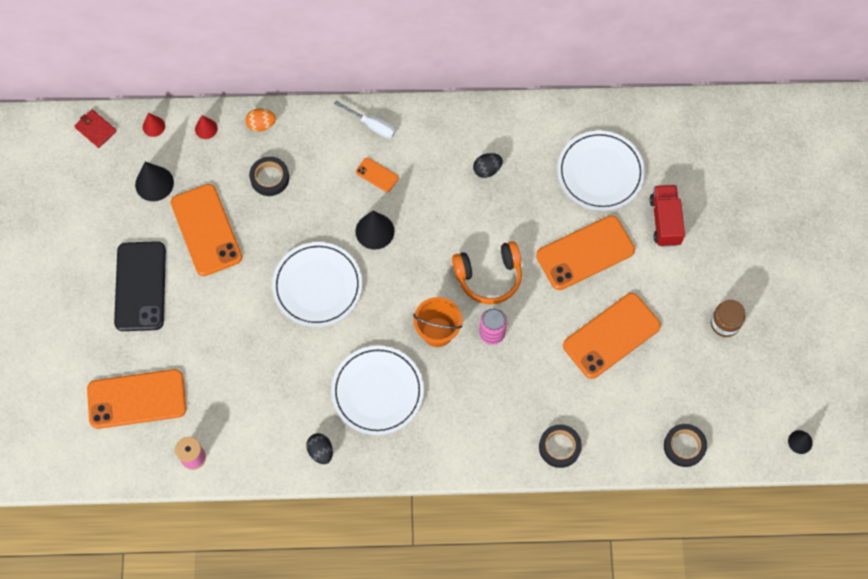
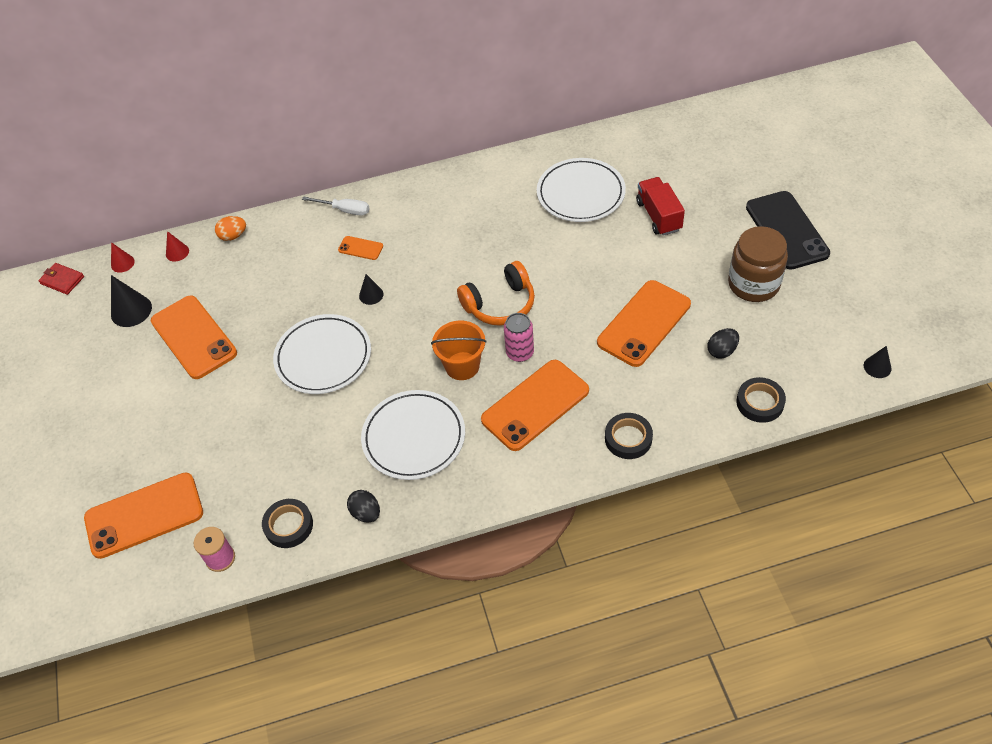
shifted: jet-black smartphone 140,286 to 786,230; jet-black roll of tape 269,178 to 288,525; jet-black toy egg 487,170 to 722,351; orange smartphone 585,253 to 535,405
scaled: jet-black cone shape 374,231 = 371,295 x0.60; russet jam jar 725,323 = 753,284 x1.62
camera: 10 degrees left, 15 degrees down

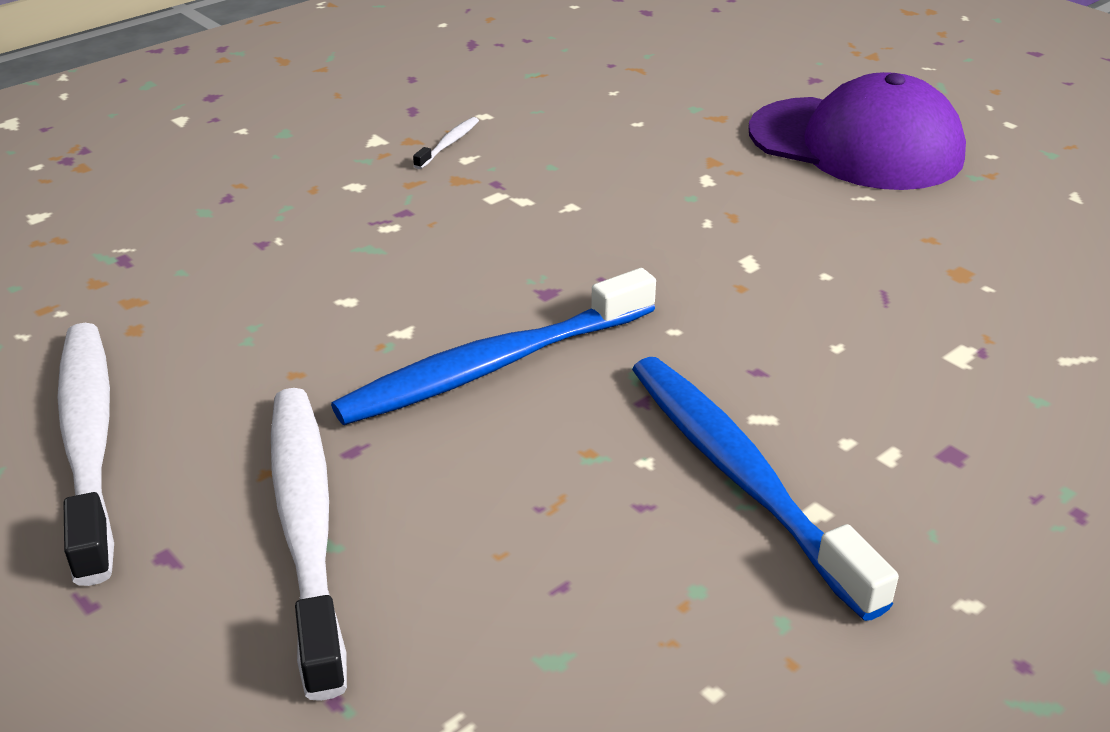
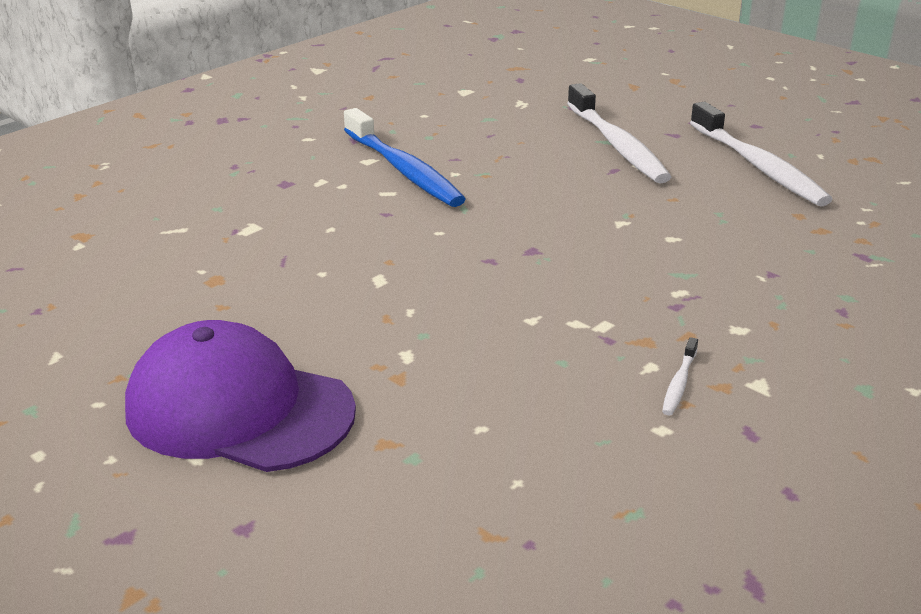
gone: cobalt toothbrush 494,365
camera: 175 degrees right, 5 degrees down

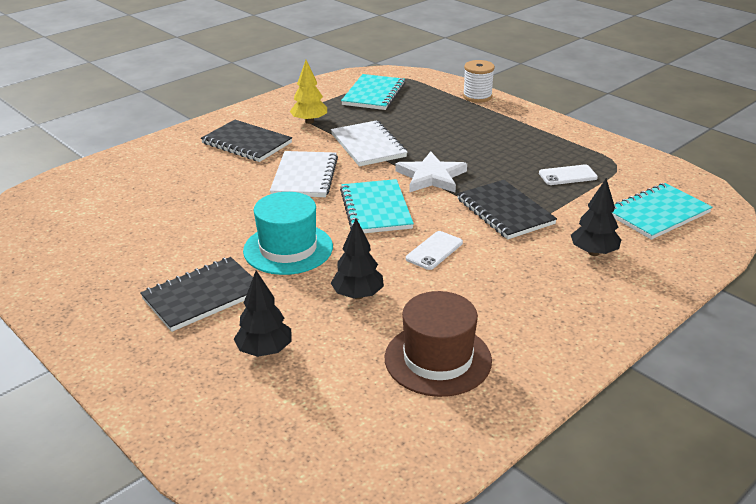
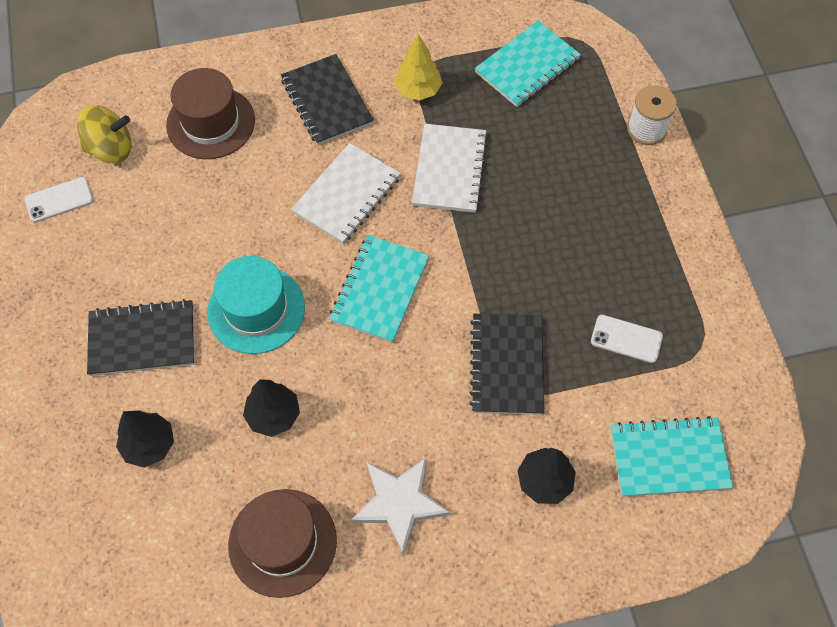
new: bright yellow spinning top 111,149; russet top hat 211,122
shifted: pure white star shape 431,177 to 399,503; pure white smartphone 434,251 to 59,200
camera: 30 degrees right, 30 degrees up

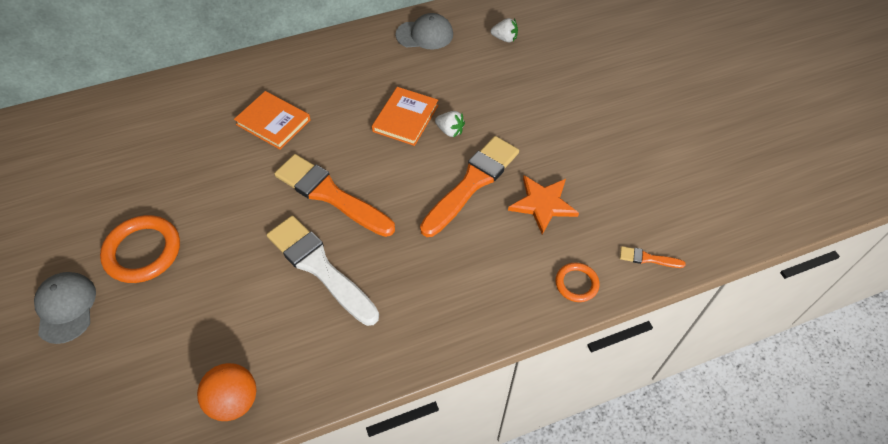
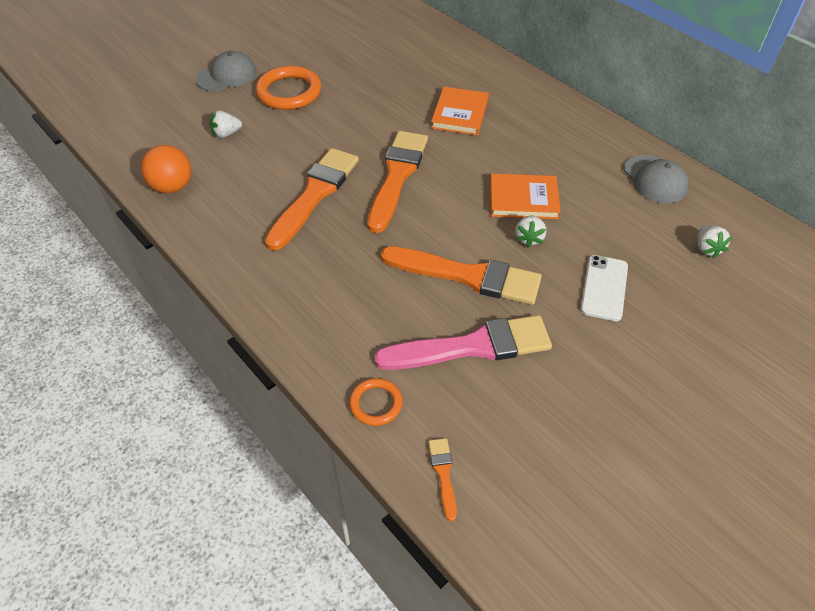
new: pure white toy strawberry 226,134; pure white smartphone 604,288
swapped: orange star shape 543,204 to pink brush 472,346
repainted: pure white brush 319,267 to orange brush 314,194
camera: 70 degrees right, 5 degrees down

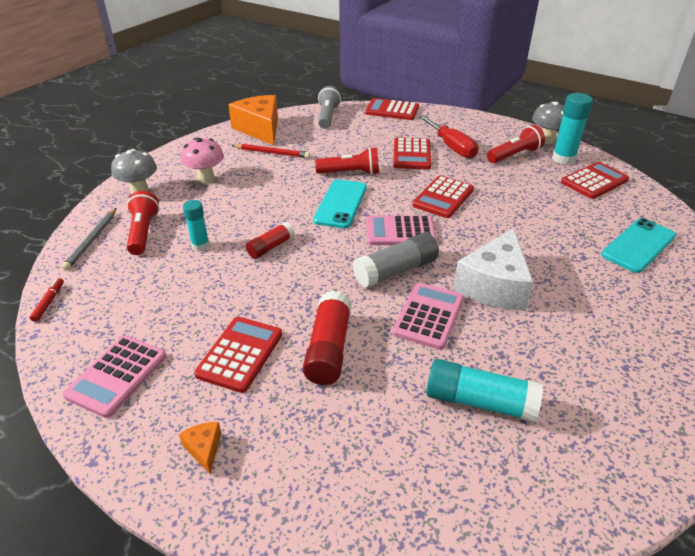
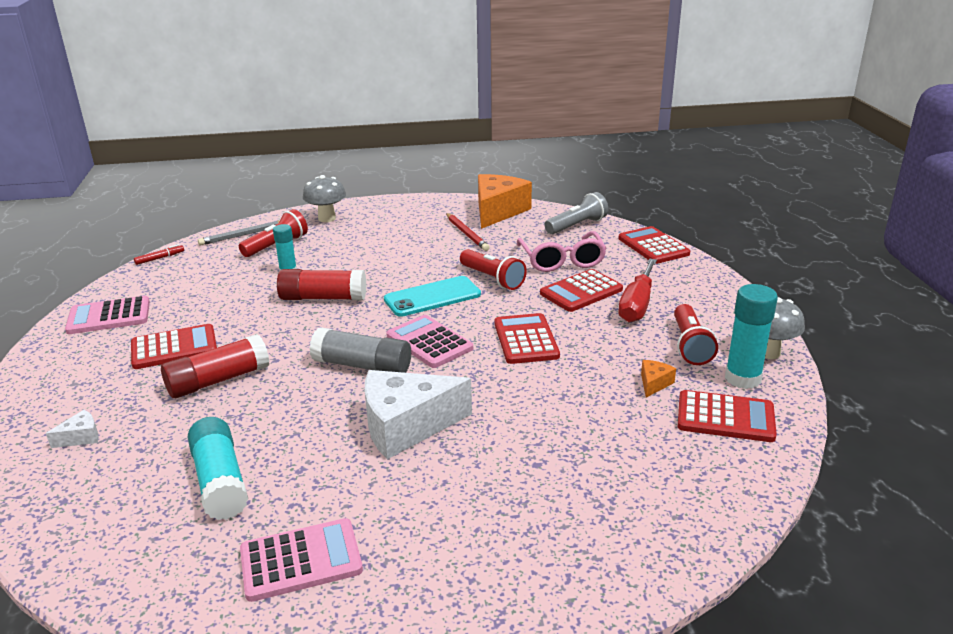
gone: pink mushroom 206,179; teal smartphone 638,245
new: pure white piece of cheese 81,437; pink eyeglasses 562,261
shifted: orange piece of cheese 204,449 to 654,383; pink pocket calculator 428,316 to 301,560
rotated: scarlet pocket calculator 443,197 = 525,340 90 degrees clockwise; scarlet torch 514,155 = 690,345 75 degrees clockwise
scaled: scarlet stick of glue 270,247 = 323,298 x1.61
camera: 50 degrees right, 10 degrees down

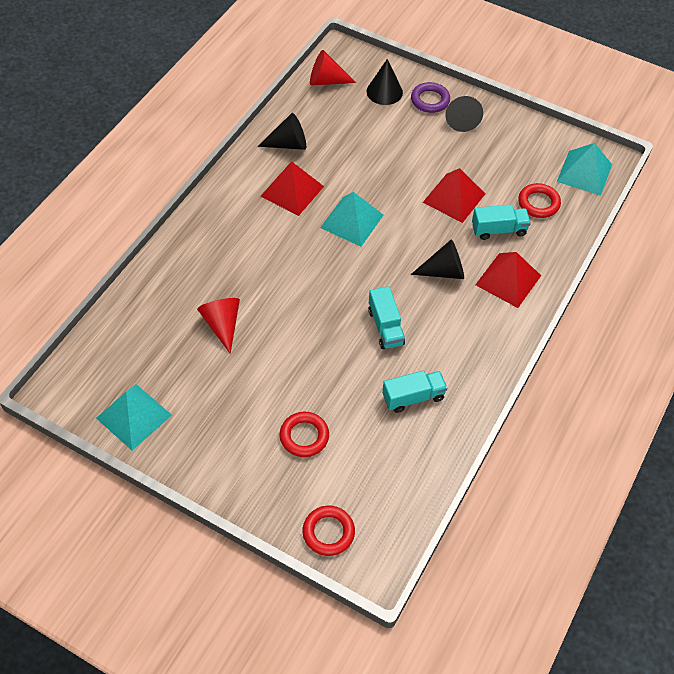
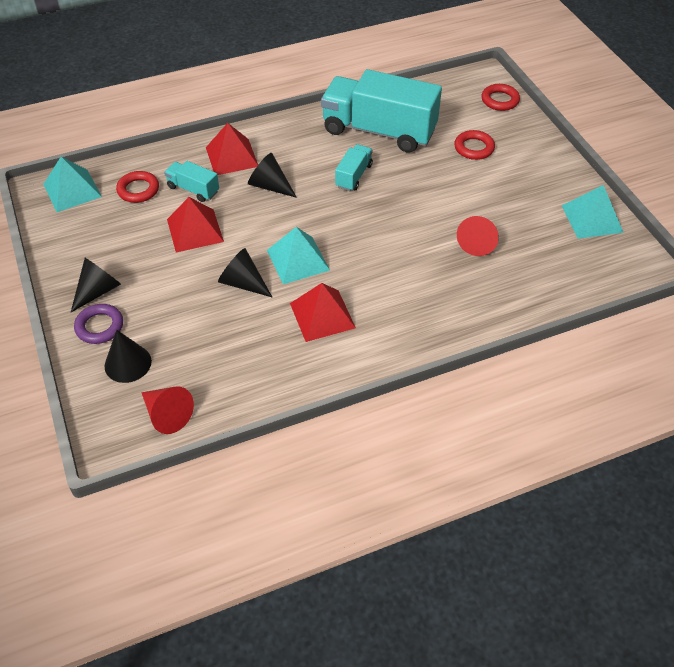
shifted: jet-black cone shape 288,144 to 243,283
scaled: teal truck 413,397 = 379,131 x2.22
camera: 140 degrees left, 5 degrees down

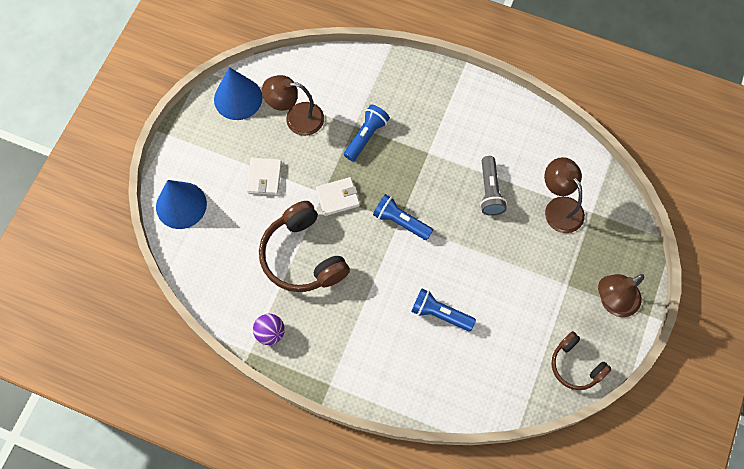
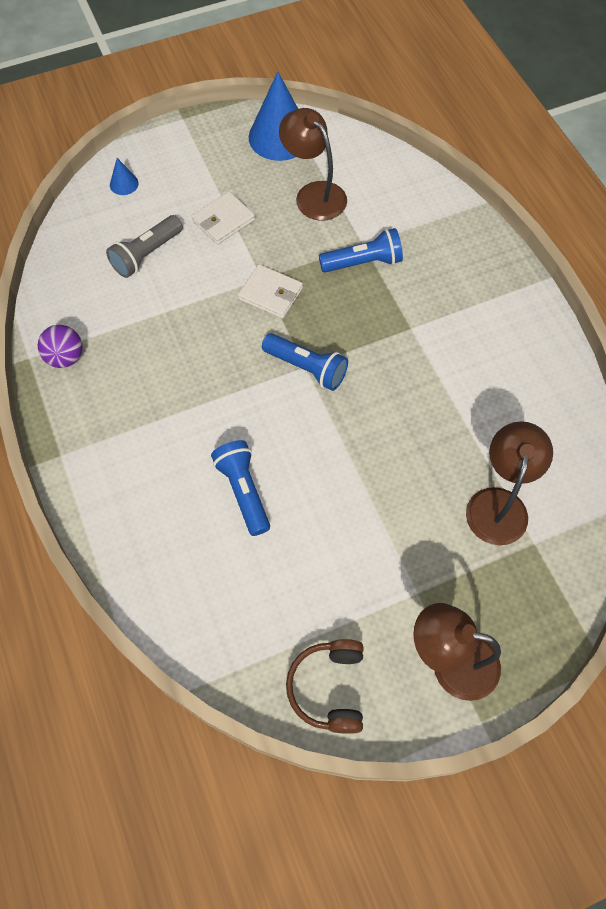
gone: russet headphones 303,256
shifted: grey torch 490,191 to 146,254
rotated: cobalt torch 401,222 = 306,368 135 degrees clockwise
scaled: cobalt cone shape 181,205 = 124,184 x0.44
camera: 45 degrees right, 5 degrees down

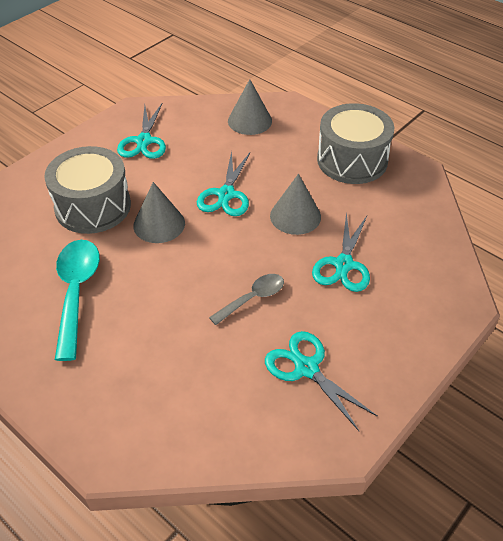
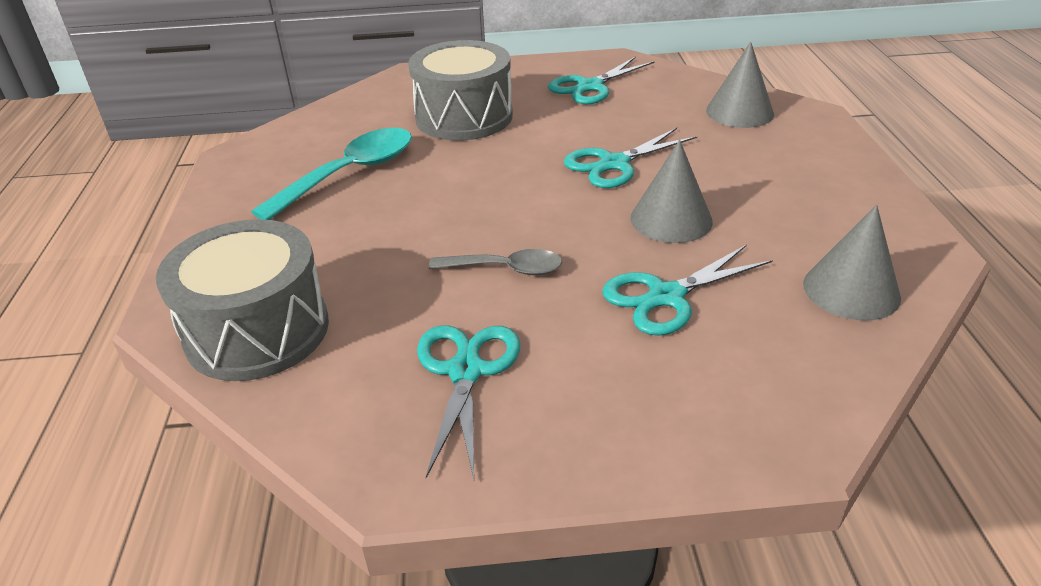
shifted: grey cone shape 159,224 to 851,290; grey drum 352,160 to 257,330
camera: 45 degrees right, 10 degrees down

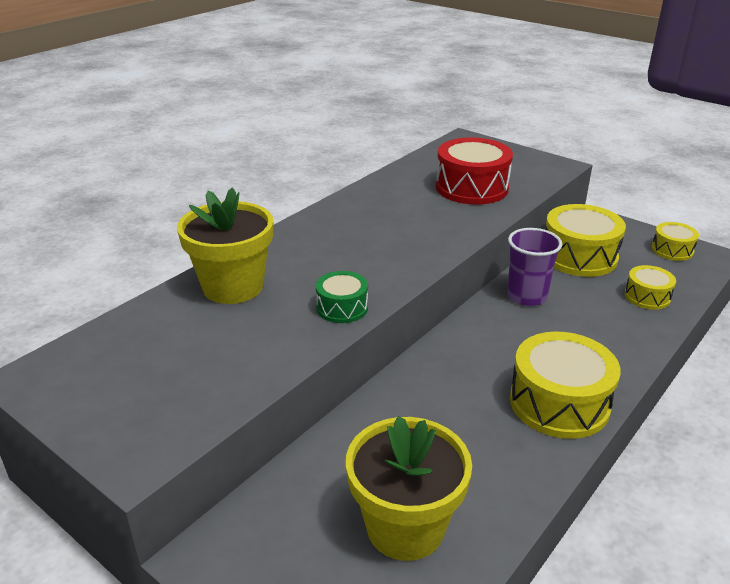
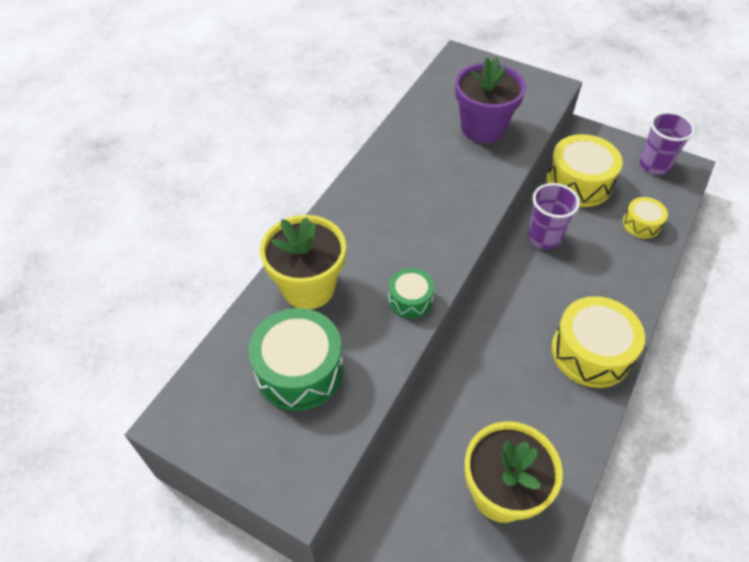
new: green drum 299,370
swapped: scarlet drum 472,188 to purple flower pot 483,128; bright yellow drum 672,250 to purple tumbler 654,165
camera: 10 degrees left, 20 degrees up

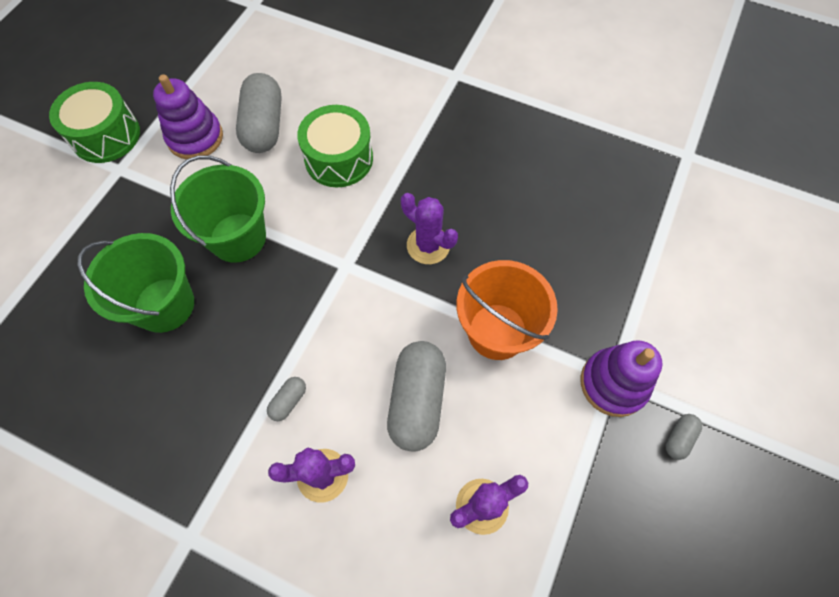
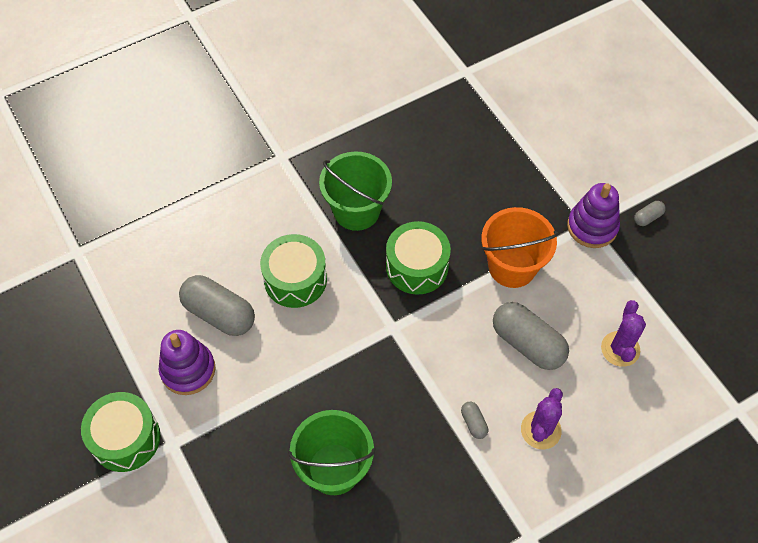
shifted: green sand bucket 238,237 to 356,210
swapped: purple cactus 428,245 to green drum 417,266
rotated: grey pill 679,438 = 647,217 75 degrees clockwise
camera: 55 degrees left, 5 degrees down

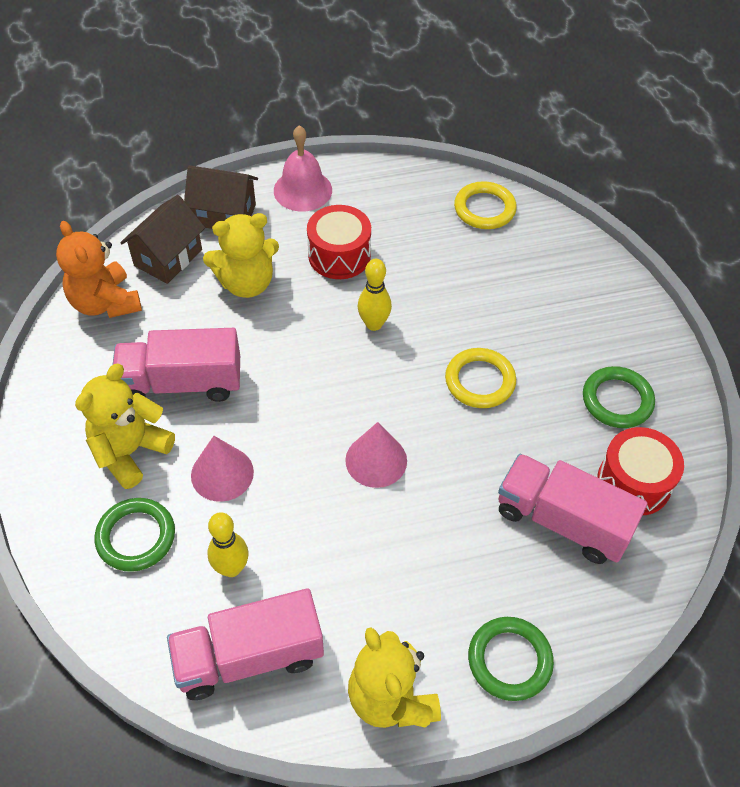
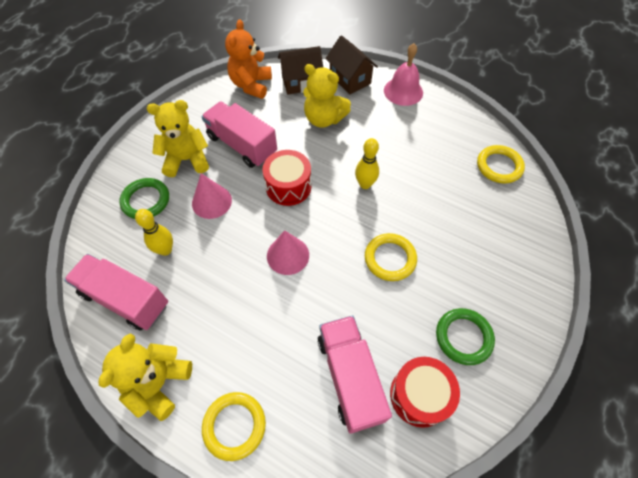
shifted: scarlet drum 339,255 to 288,186
repainted: green torus 509,660 to bright yellow torus 234,426
camera: 45 degrees right, 5 degrees up

